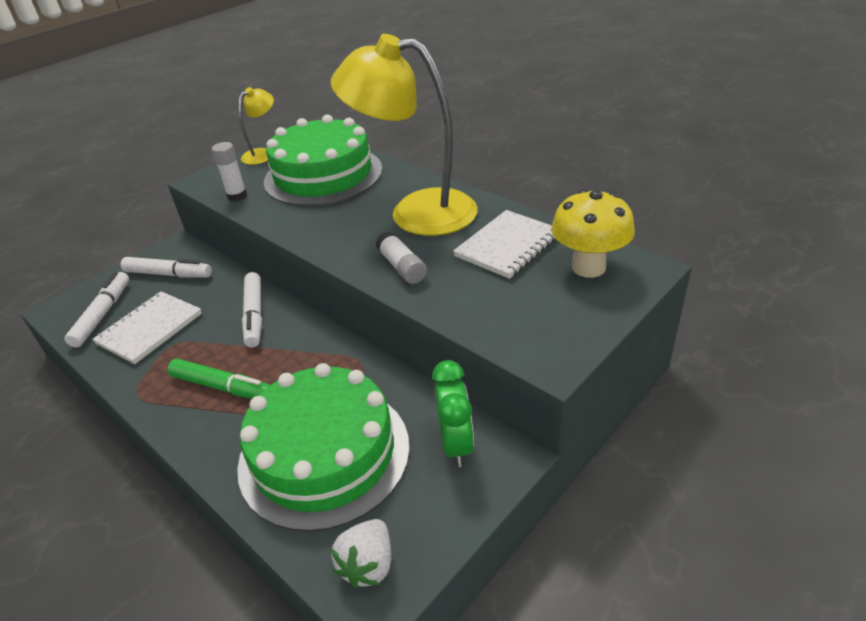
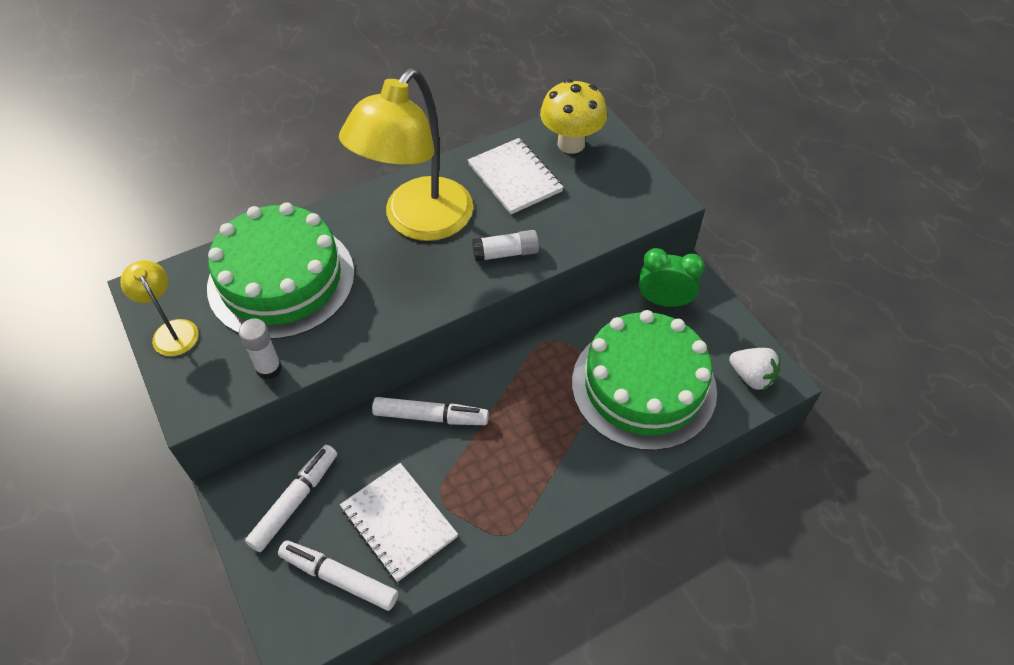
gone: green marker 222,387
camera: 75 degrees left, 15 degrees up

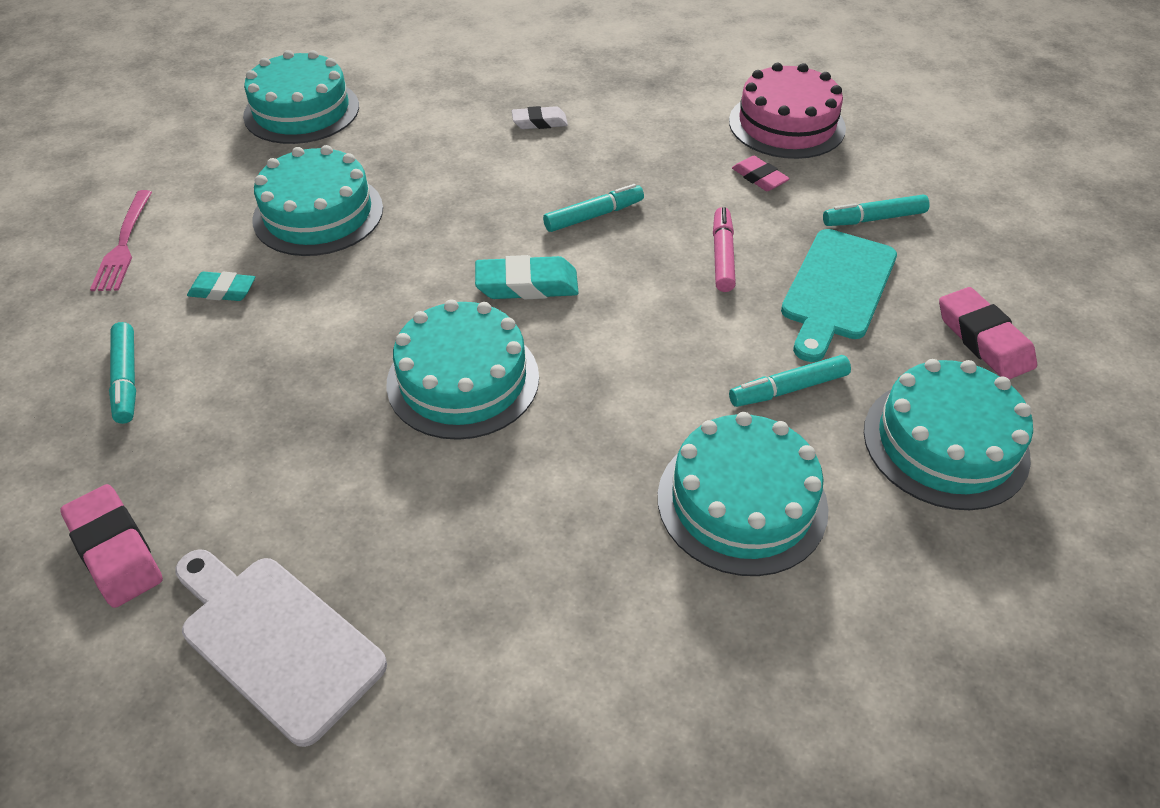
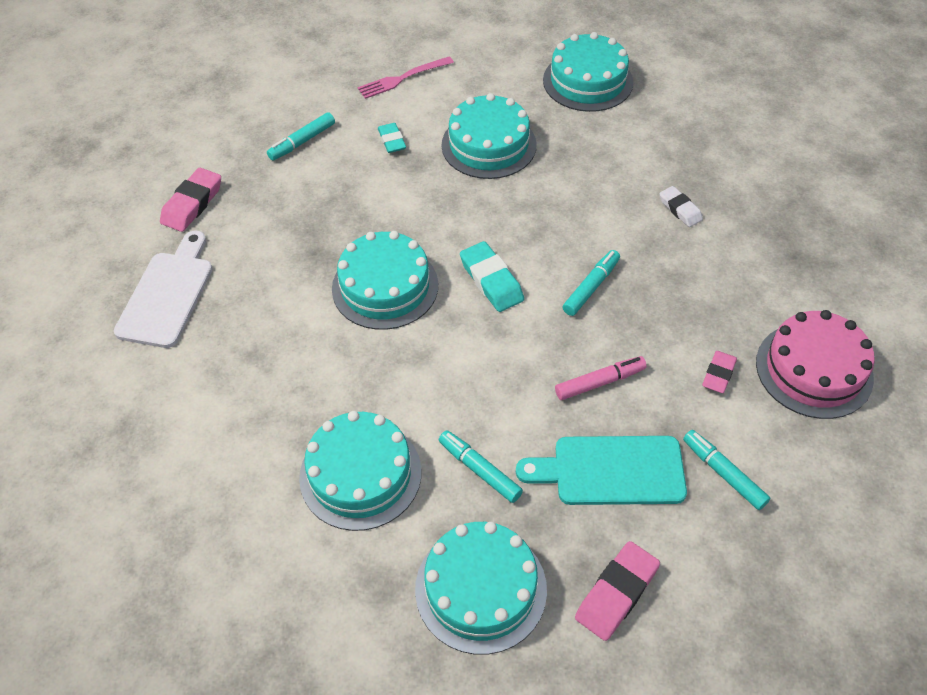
rotated: teal marker 594,216 = 591,287 90 degrees counterclockwise
camera: 65 degrees right, 5 degrees up

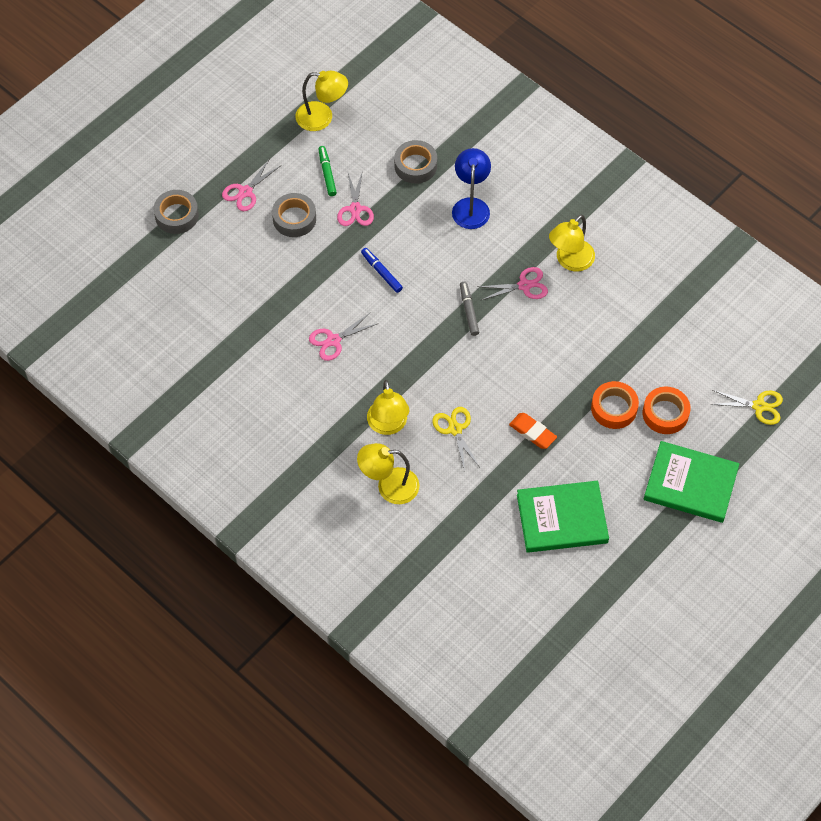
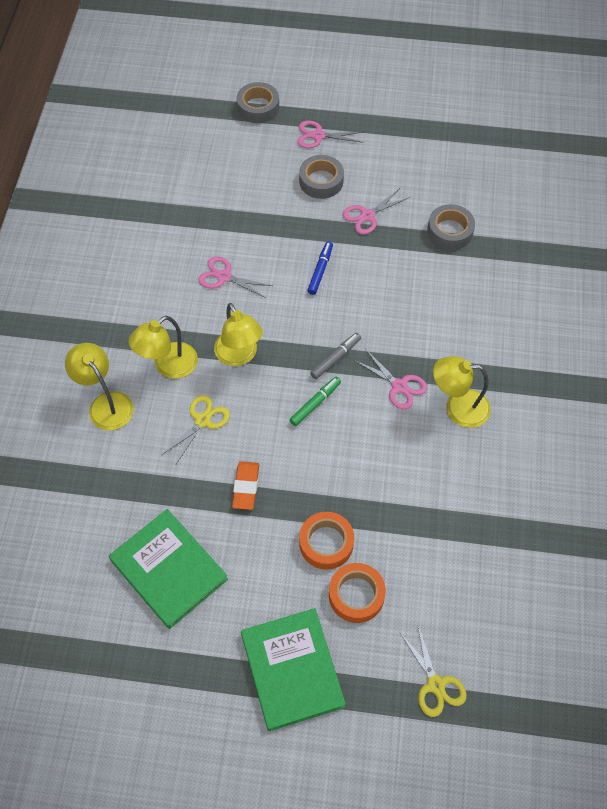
gone: cobalt reading lamp 471,206
shifted: bright yellow reading lamp 322,118 to 239,356; green marker 327,173 to 315,403
camera: 55 degrees right, 0 degrees up

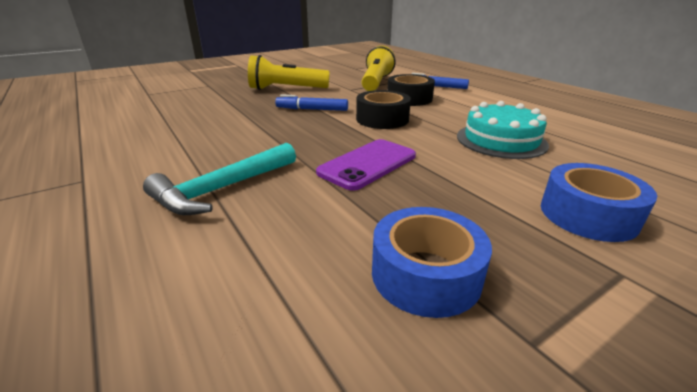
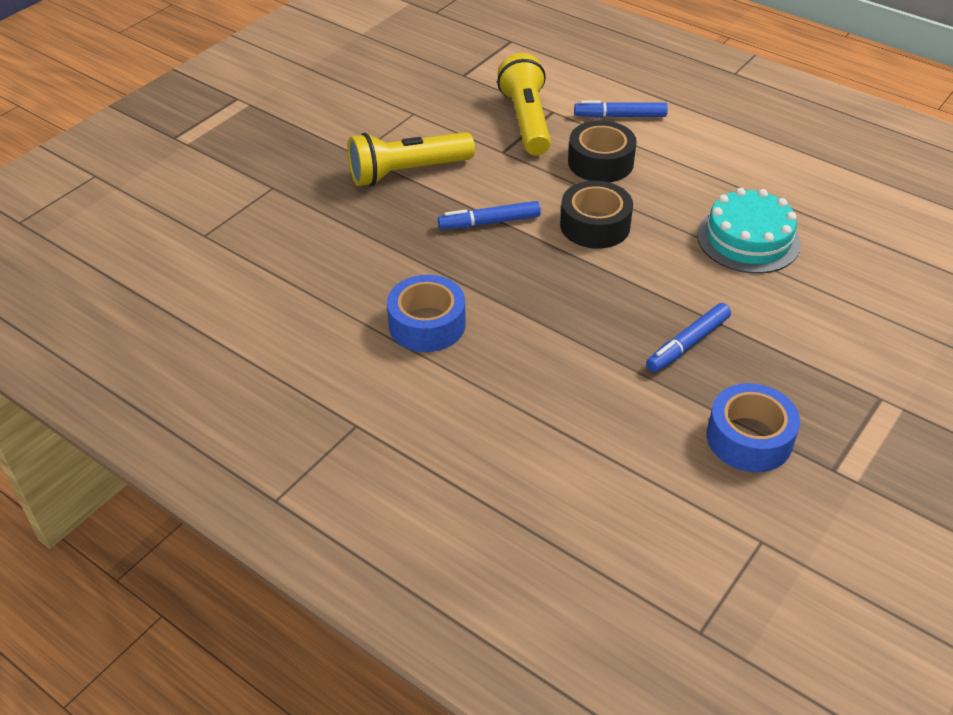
gone: teal carpenter's hammer 222,189; purple smartphone 368,164
new: cobalt marker 688,344
shifted: cobalt roll of tape 588,215 to 427,324
camera: 20 degrees left, 15 degrees up

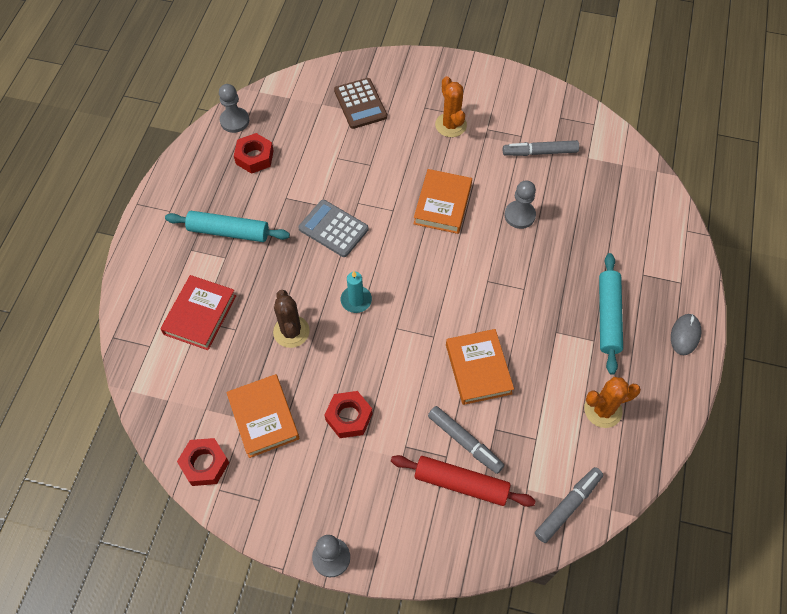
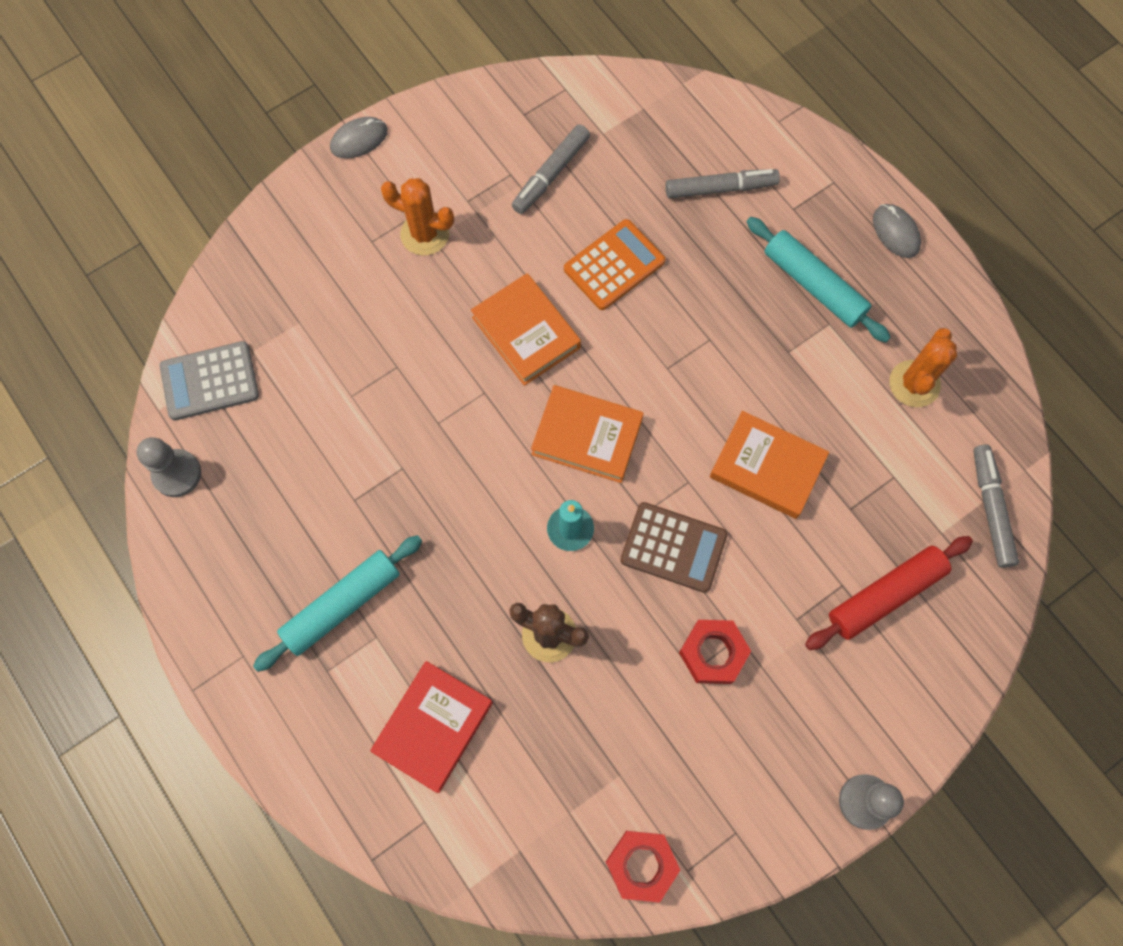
gone: scarlet nut 254,157
new: grey mouse 359,140
shifted: orange hardback 263,417 to 587,437; grey pocket calculator 333,229 to 210,381; russet pocket calculator 360,104 to 673,547; grey marker 464,442 to 720,188
swapped: grey pawn 519,215 to orange pocket calculator 614,265
rotated: scarlet hardback 200,315 = 433,727 60 degrees clockwise
camera: 50 degrees left, 10 degrees up

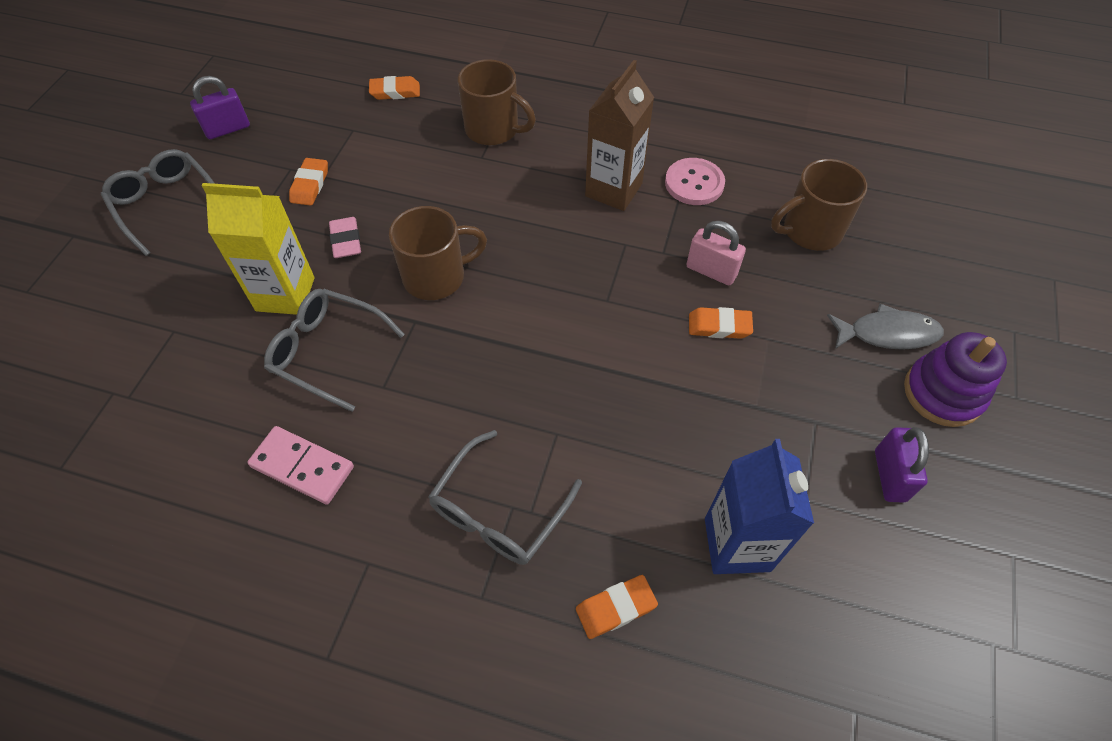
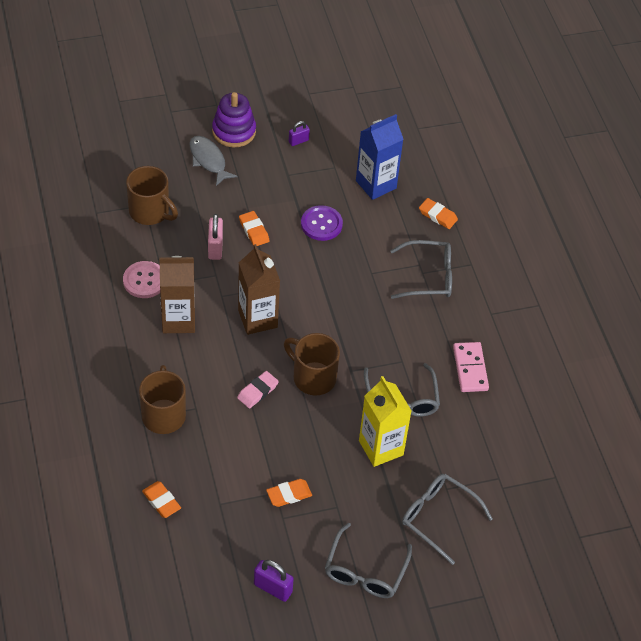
new: russet carton 257,319; purple sewing button 321,224; grey eyeglasses 438,518
shifted: pink gum eraser 346,241 to 257,391
scaled: purple small lock 889,475 = 298,141 x0.64
camera: 125 degrees left, 5 degrees down

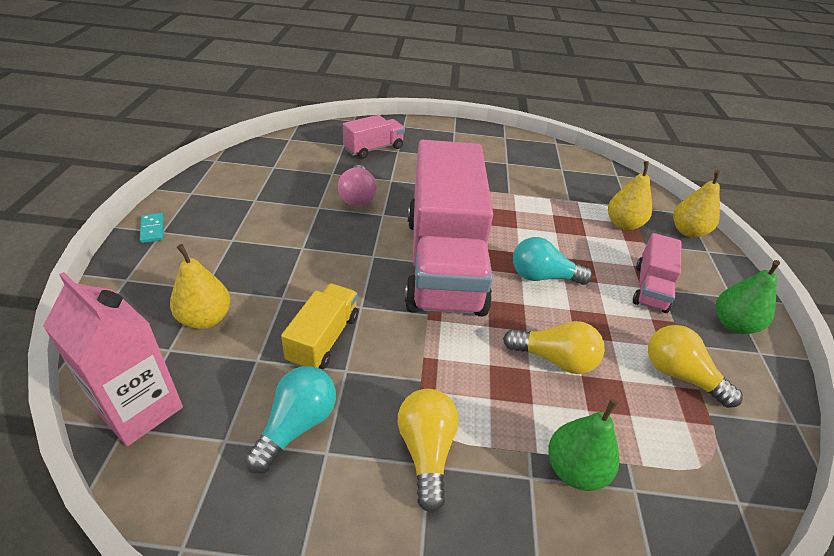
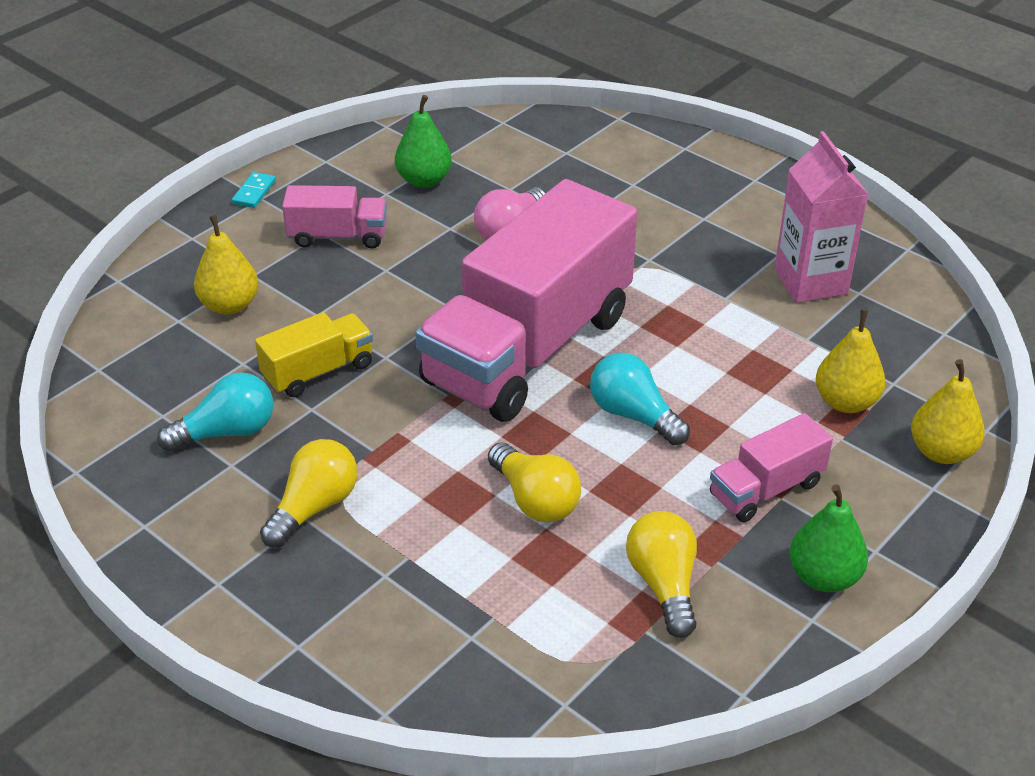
shifted: pink carton 140,409 to 810,282; pink truck 374,149 to 338,236; green toy pear 575,469 to 424,180
camera: 40 degrees right, 0 degrees up

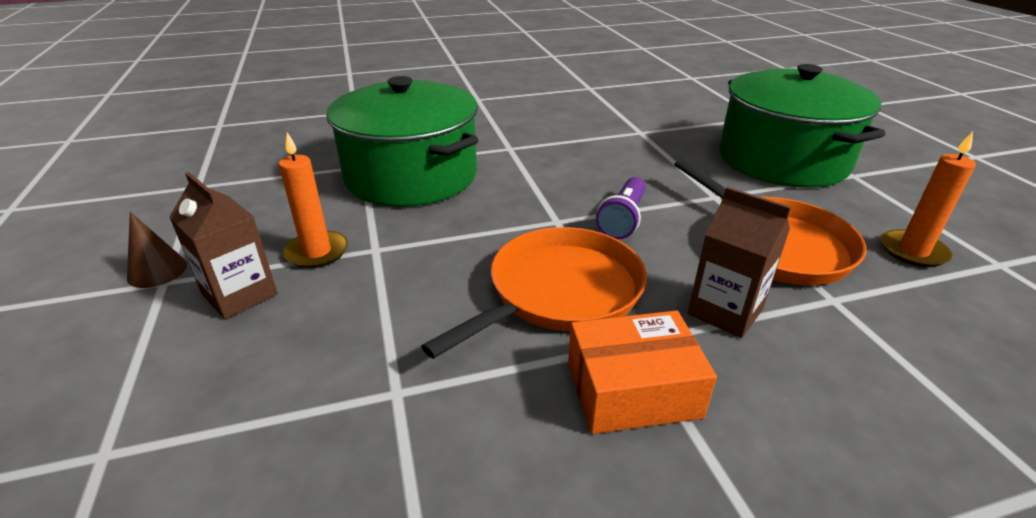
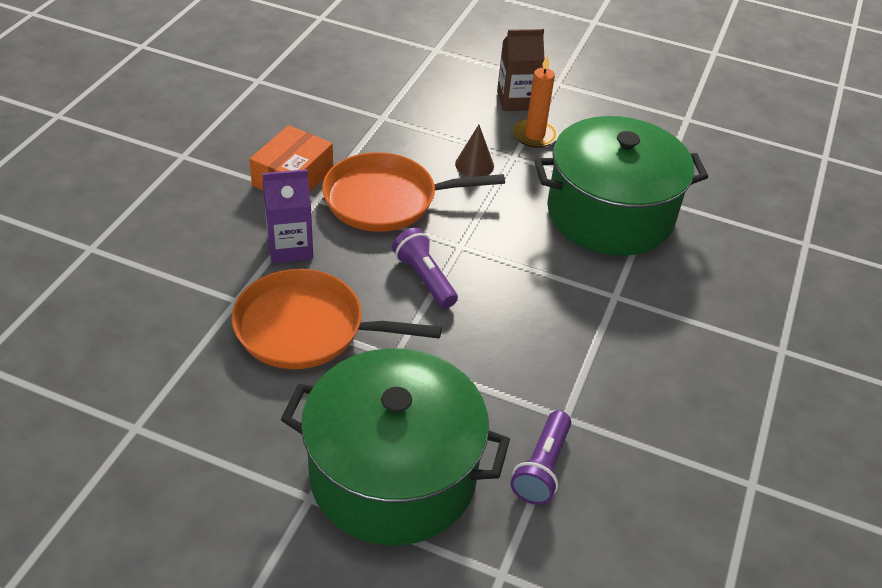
gone: orange pillar candle 913,251
new: purple torch 542,468
shifted: russet cone shape 157,271 to 474,165
repainted: russet carton 725,311 to purple carton 290,247
rotated: orange skillet 560,292 = 386,199 90 degrees clockwise
camera: 125 degrees right, 10 degrees up

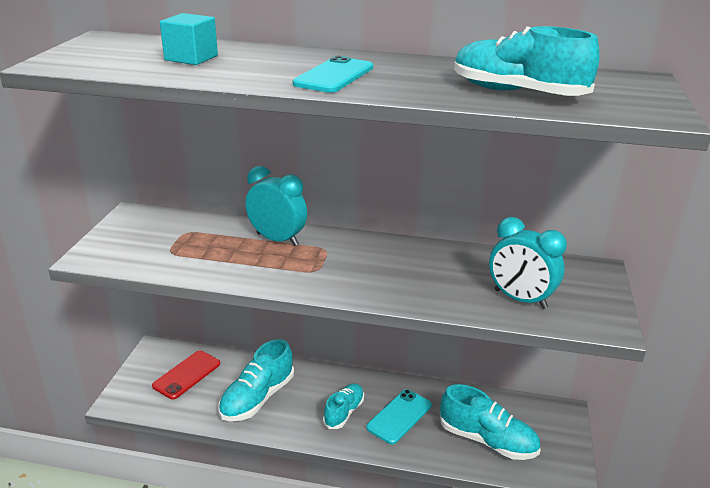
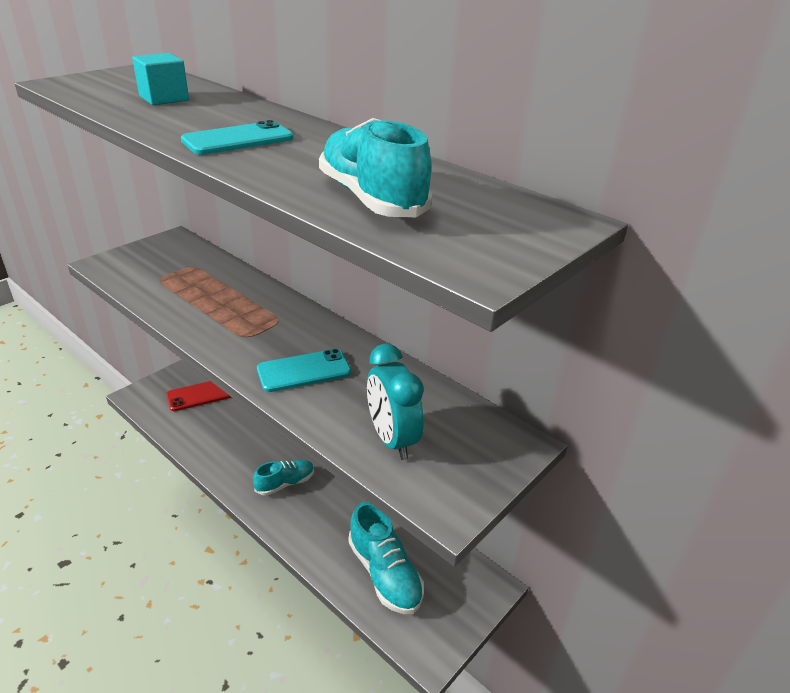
gone: teal sneaker 257,398; teal clock 277,239
shifted: teal smartphone 399,416 to 304,371
camera: 30 degrees right, 5 degrees up

